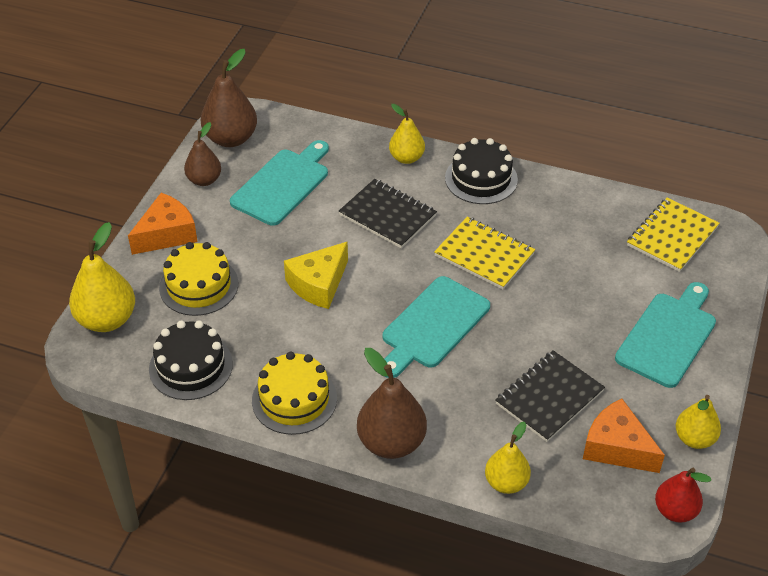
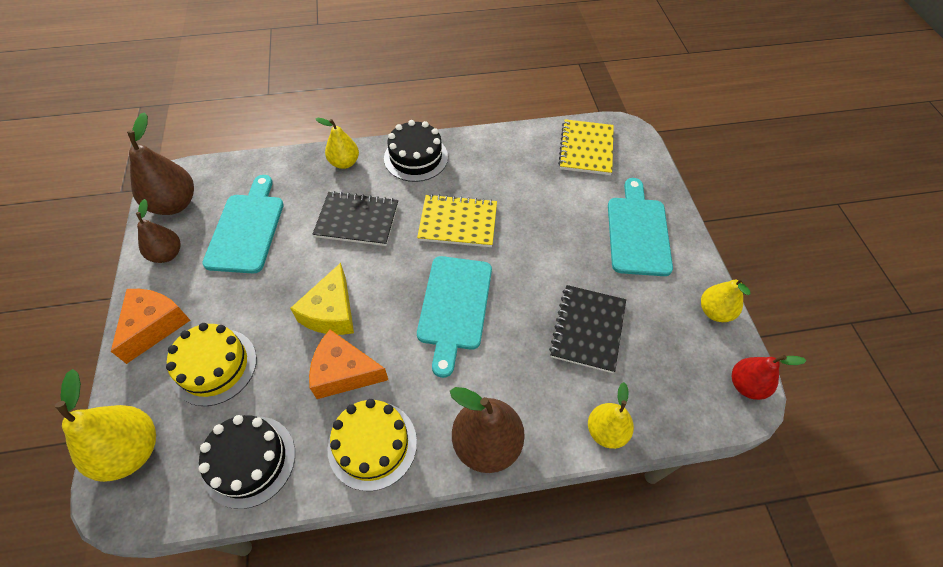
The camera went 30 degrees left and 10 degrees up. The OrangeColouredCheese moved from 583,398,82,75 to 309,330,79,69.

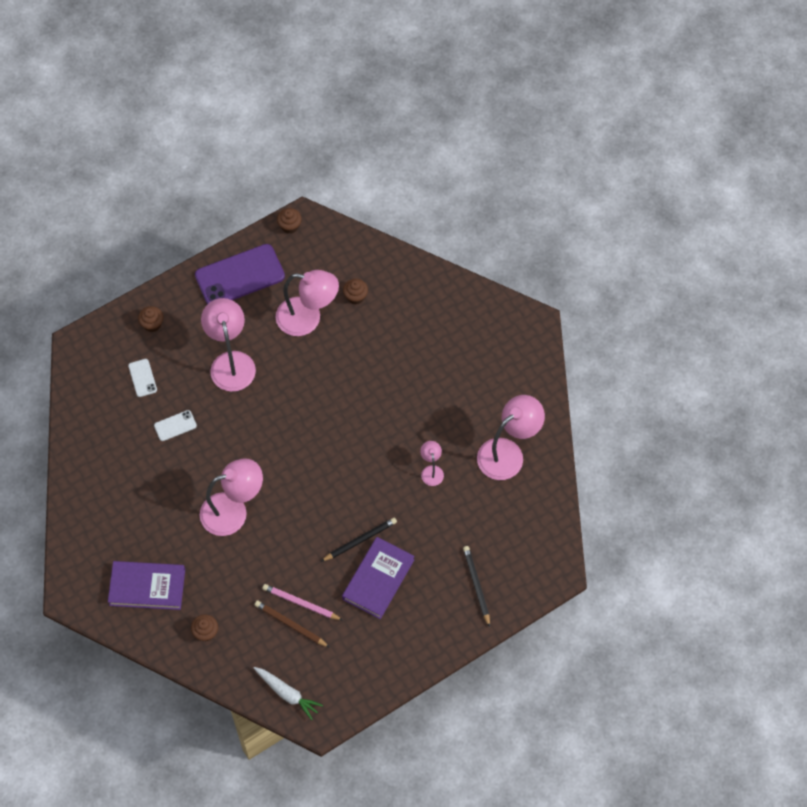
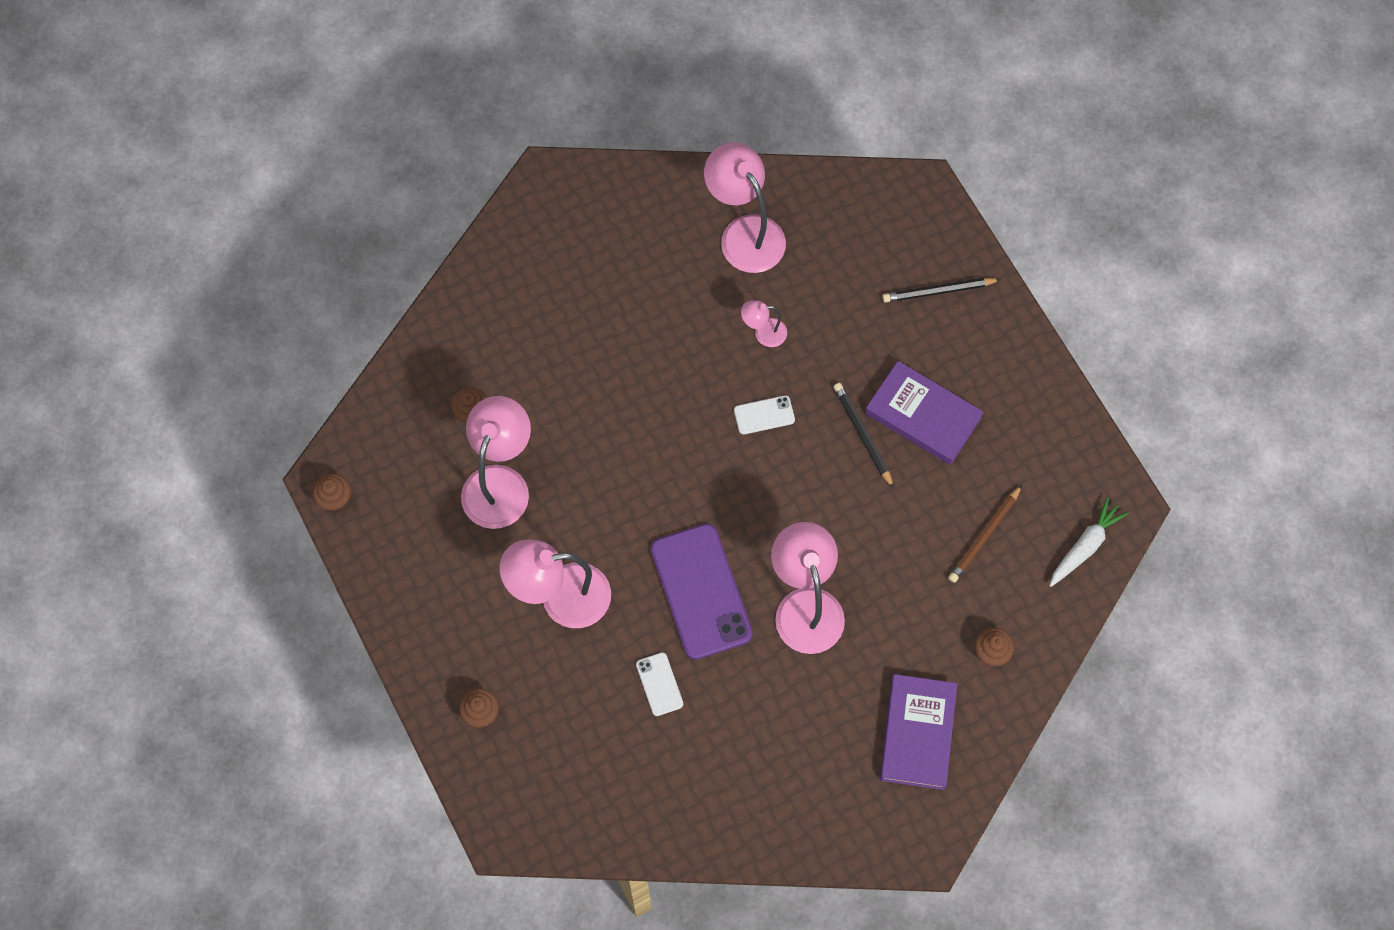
The camera went 85 degrees left and 5 degrees up. The RosyPencil at 262,584,81,36 disappeared. The SnowWhiteSmartphone moved from 128,359,29,38 to 734,395,61,40. The VioletSmartphone moved from 195,244,90,60 to 651,524,102,136.

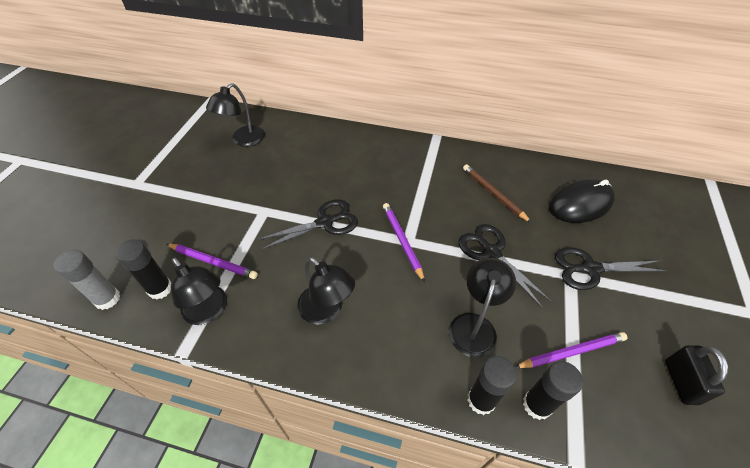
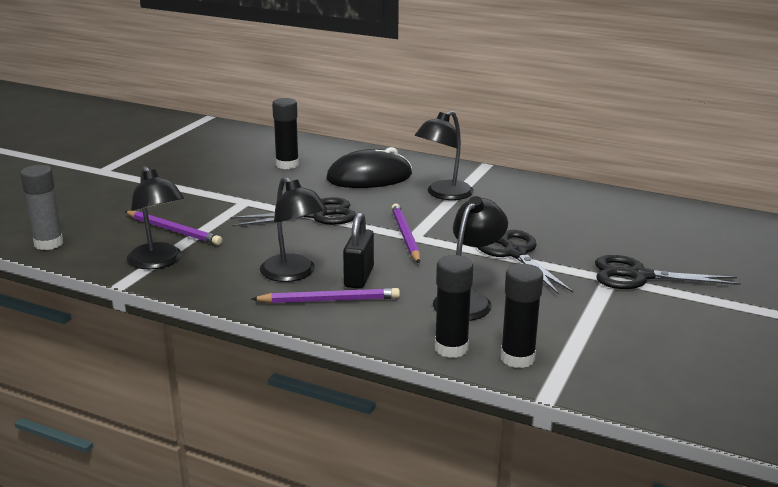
The camera went 10 degrees right and 25 degrees down. The DarkBrownPencil at 463,164,69,59 disappeared. The JetBlackGlue moved from 115,239,56,60 to 272,98,27,71. The JetBlackReadingLamp moved from 206,83,59,64 to 415,111,59,89. The VioletPencil moved from 515,332,113,36 to 251,288,149,15. The JetBlackPcMouse moved from 549,179,67,44 to 327,147,85,41. The JetBlackSmallLock moved from 665,345,63,60 to 343,212,31,77.

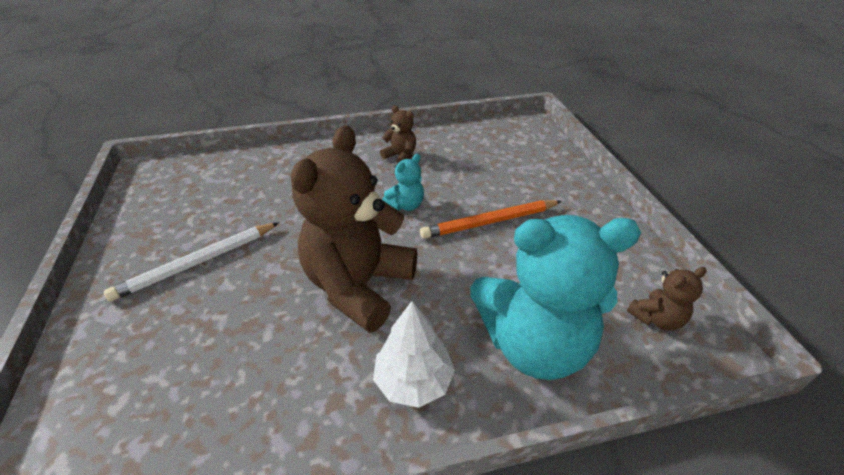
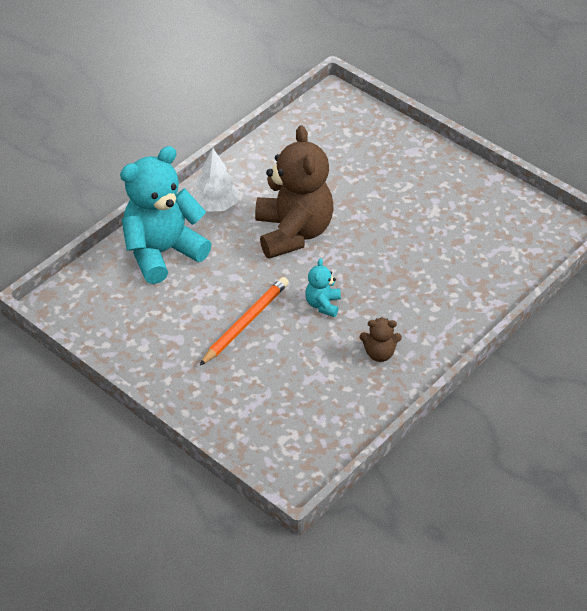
The camera went 145 degrees right and 5 degrees up. The SnowWhitePencil at 104,222,175,79 disappeared. The DarkBrownStuffedBear at 627,267,79,64 disappeared.

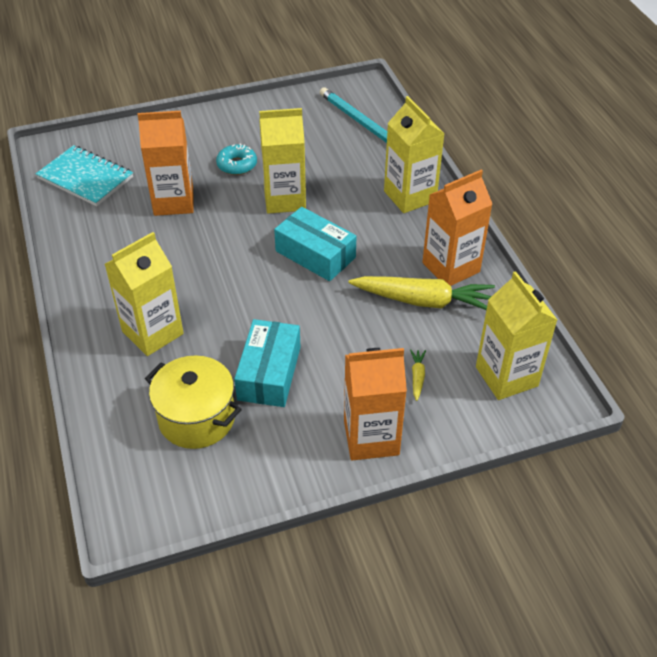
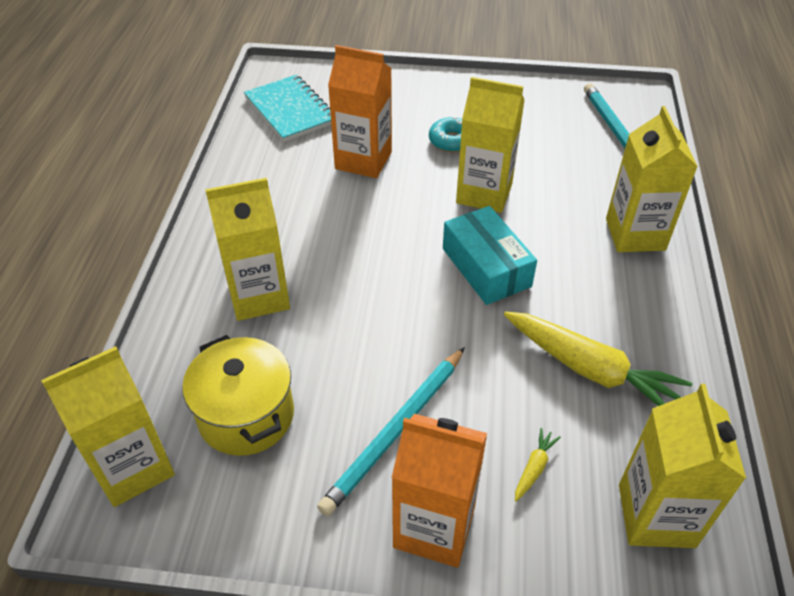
The camera went 25 degrees right and 0 degrees up. The TurquoiseBox at 234,319,67,88 disappeared. The OrangeColouredMilkCarton at 422,170,70,116 disappeared. The BrightYellowMilkCarton at 41,346,134,161 appeared. The TurquoisePencil at 317,347,148,169 appeared.

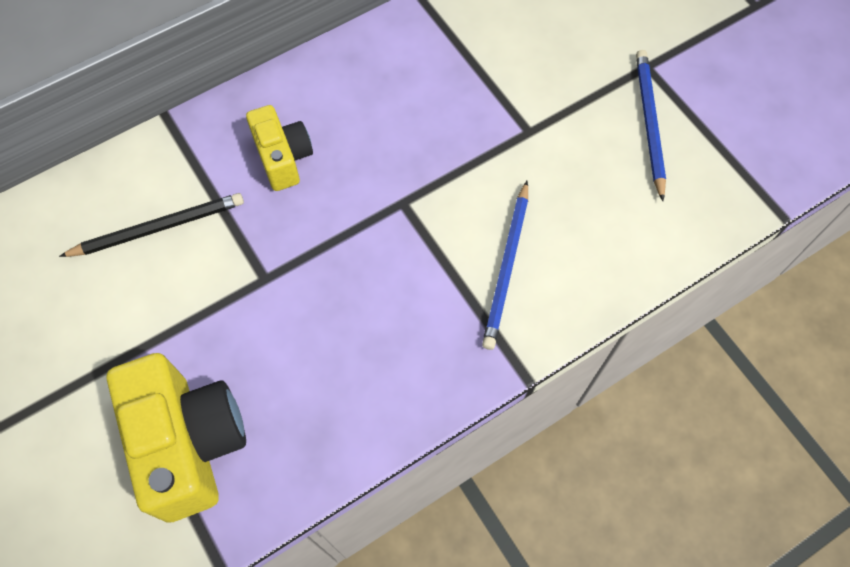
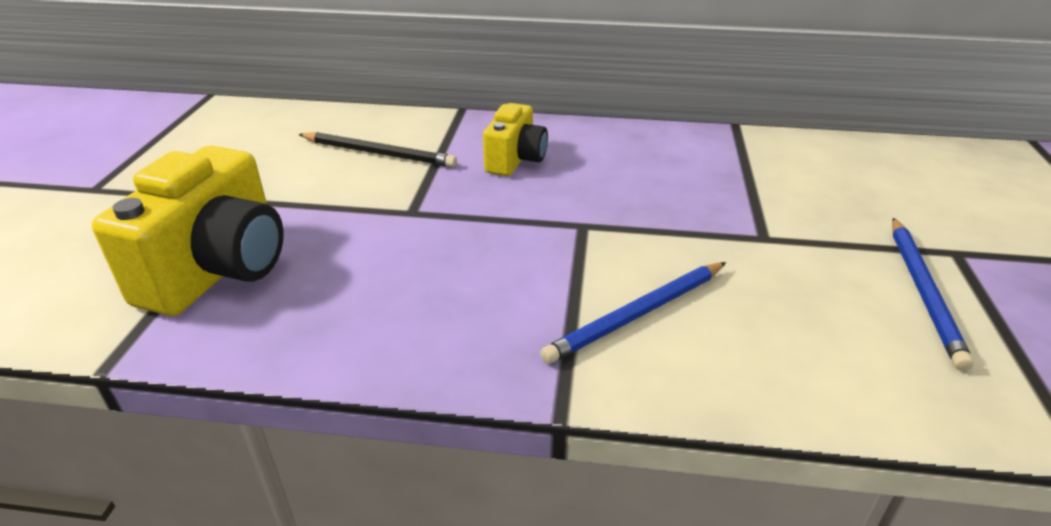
The camera went 40 degrees right and 30 degrees down. The BluePencil at 636,50,30,151 turned 150 degrees clockwise.

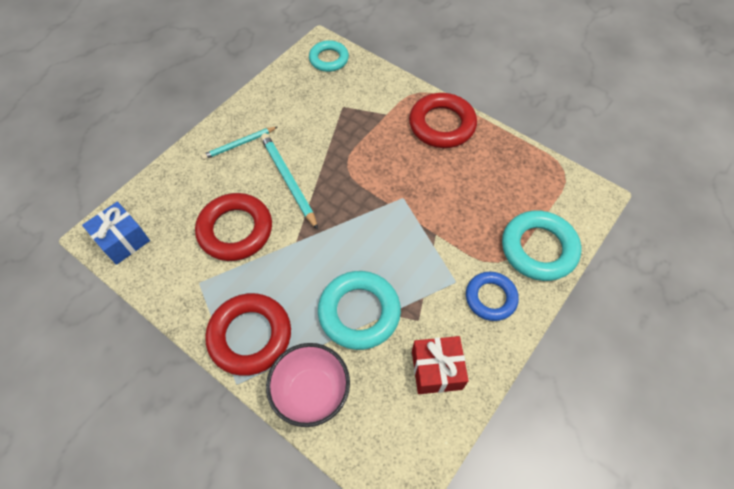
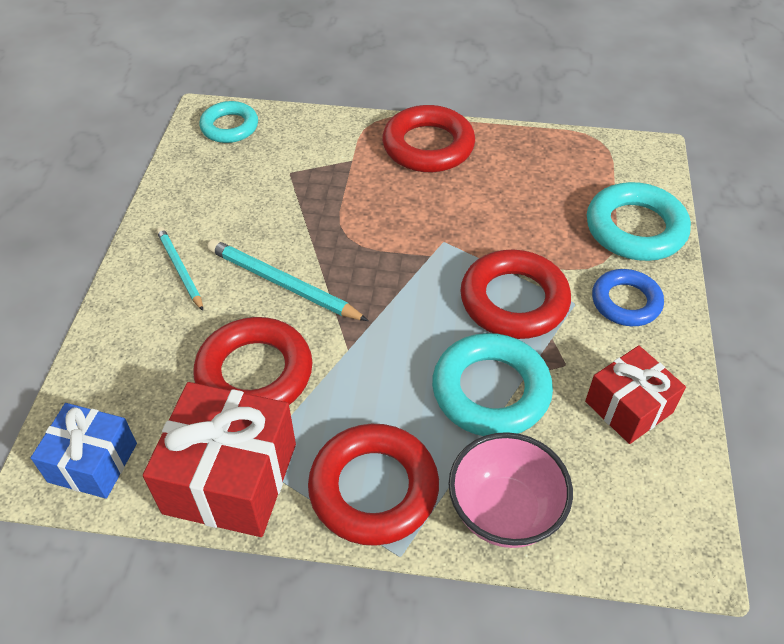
The camera went 30 degrees left and 10 degrees down. The RedGift at 143,382,153,155 appeared. The RedTorus at 460,250,111,89 appeared. The TurquoisePencil at 201,127,76,33 turned 120 degrees clockwise.

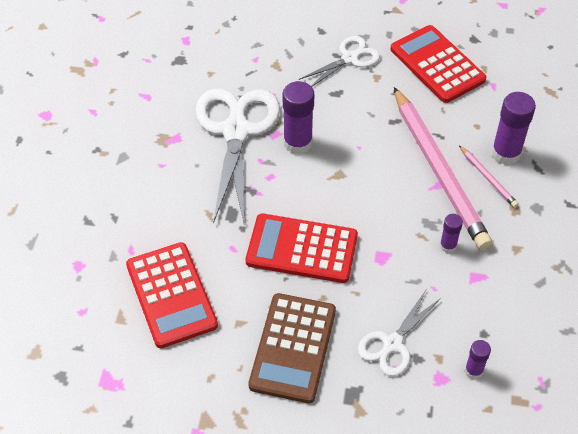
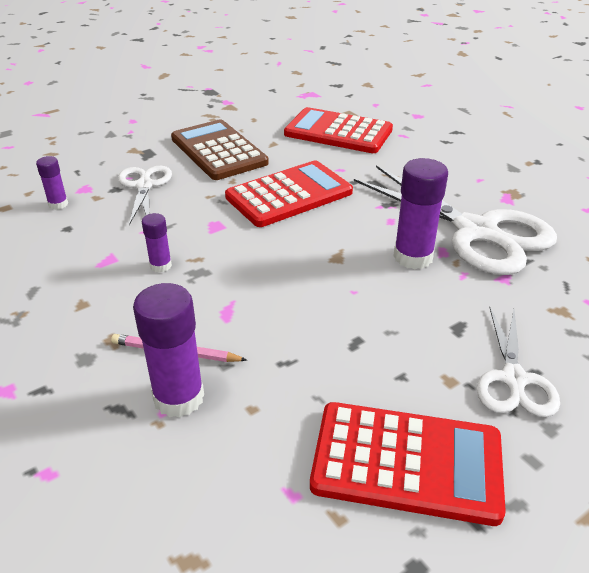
The camera went 135 degrees right and 15 degrees down. The RosyPencil at 394,87,98,163 disappeared.

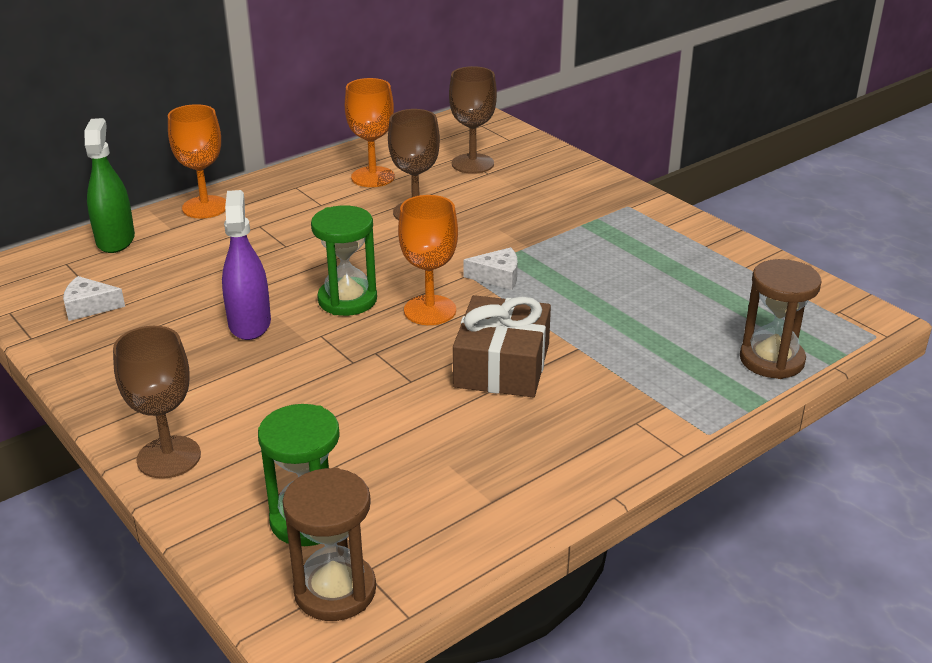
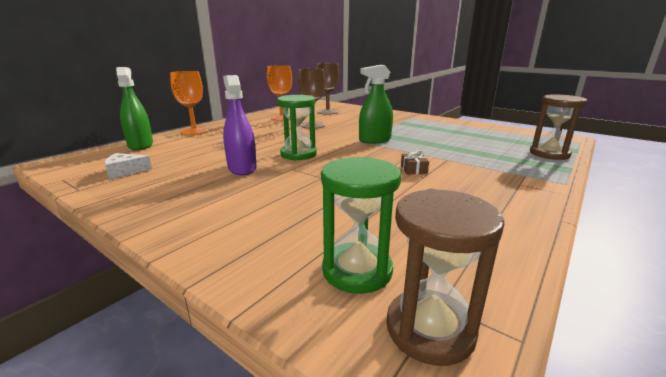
The camera went 15 degrees left and 10 degrees down. The DarkBrownWineGlass at 113,326,88,153 disappeared. The OrangeColouredWineGlass at 398,195,60,130 disappeared. The SnowWhiteCheese at 463,247,55,43 was replaced by the EmeraldSprayBottle at 359,65,34,79. The DarkBrownGift at 453,295,98,102 changed to 0.42 times the size.

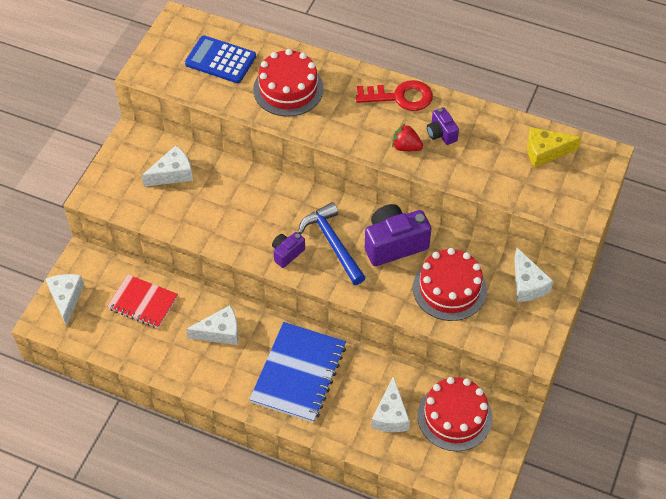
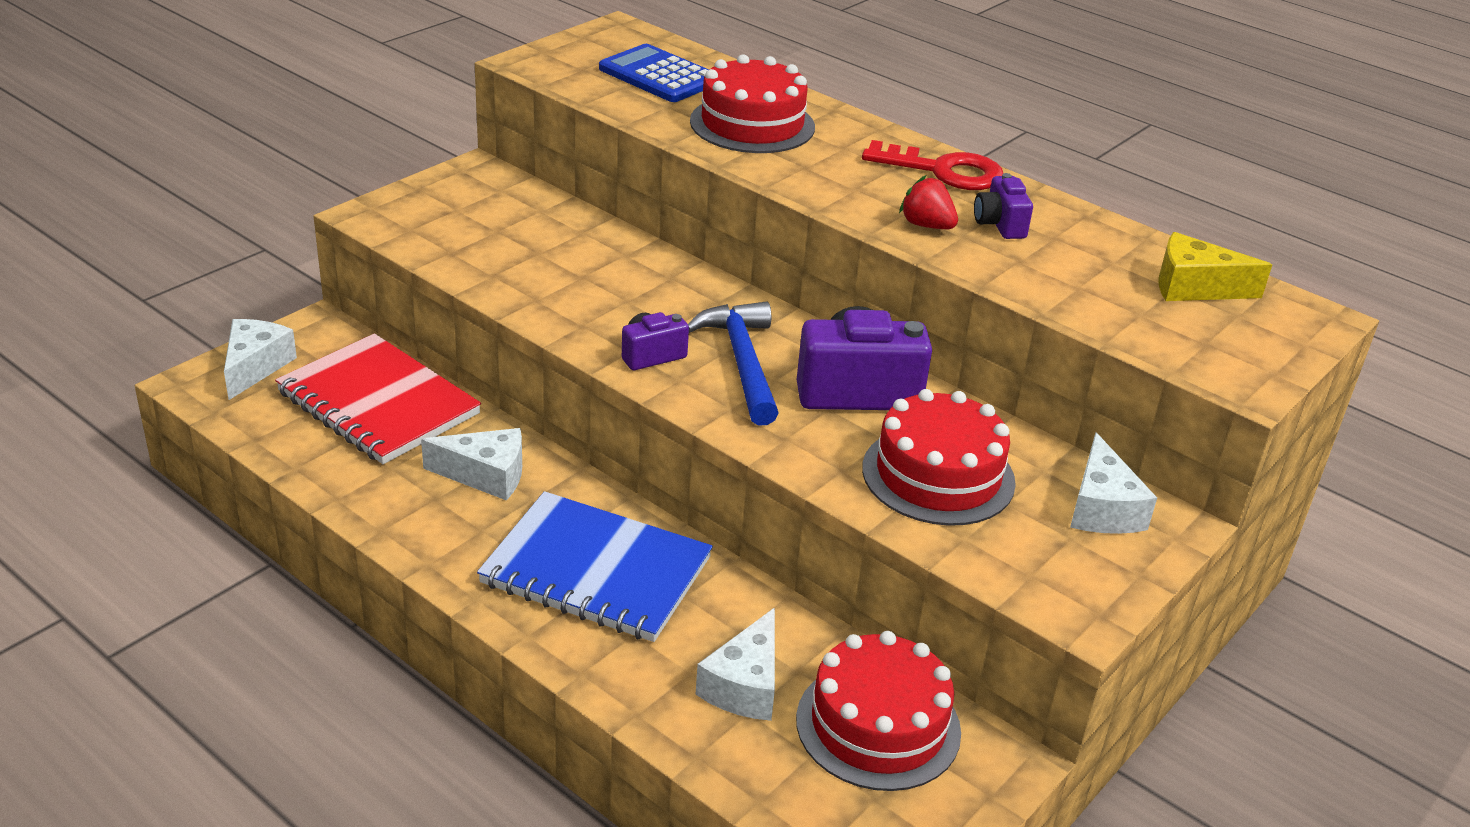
The camera went 15 degrees right and 20 degrees down. The SnowWhiteCheese at 142,146,51,41 disappeared. The BlueNotebook at 249,322,97,101 turned 75 degrees clockwise. The RedNotebook at 107,274,71,55 changed to 1.57 times the size.

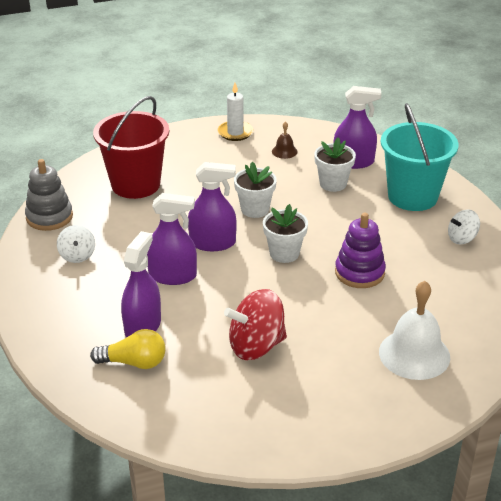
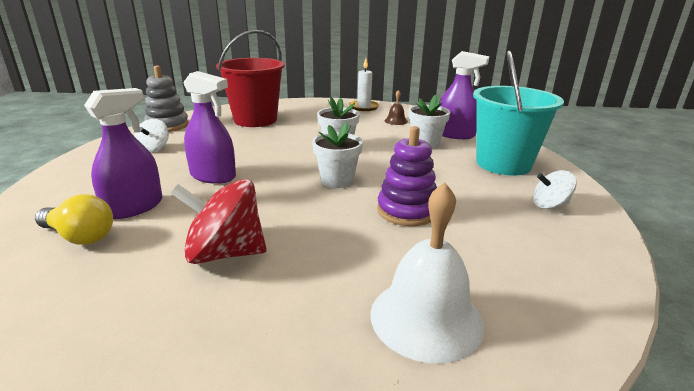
The camera went 20 degrees right and 10 degrees down. The VioletSprayBottle at 188,162,49,89 disappeared.

